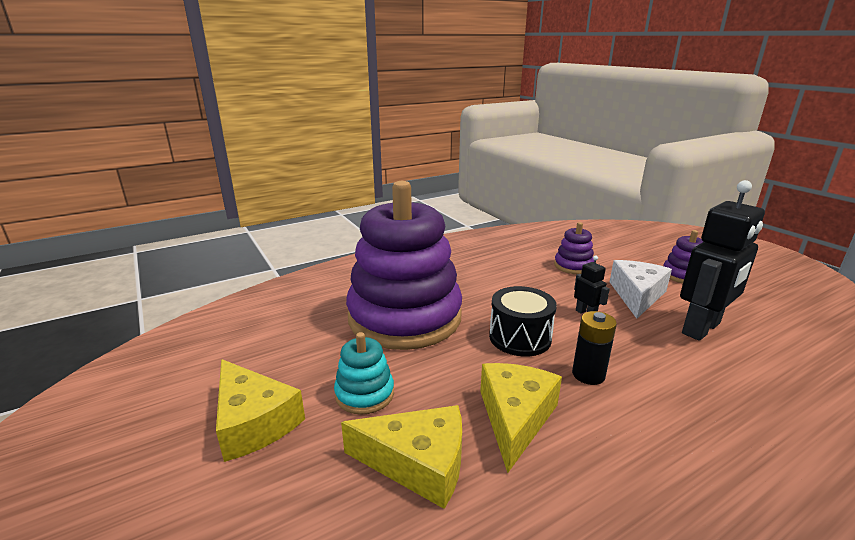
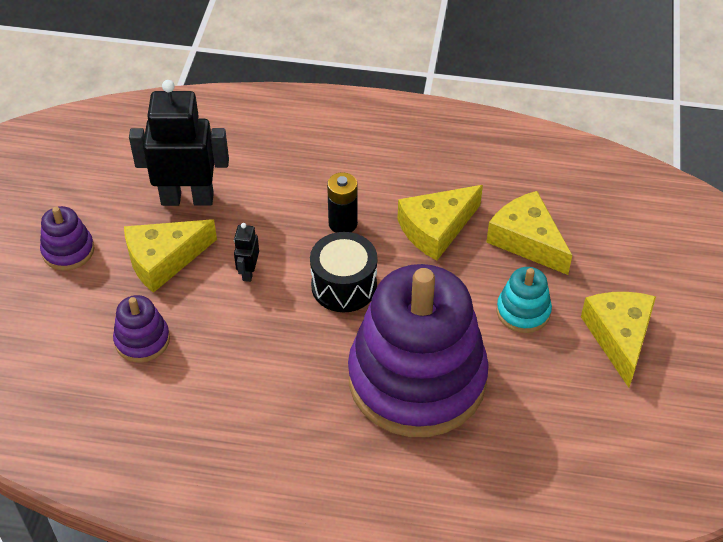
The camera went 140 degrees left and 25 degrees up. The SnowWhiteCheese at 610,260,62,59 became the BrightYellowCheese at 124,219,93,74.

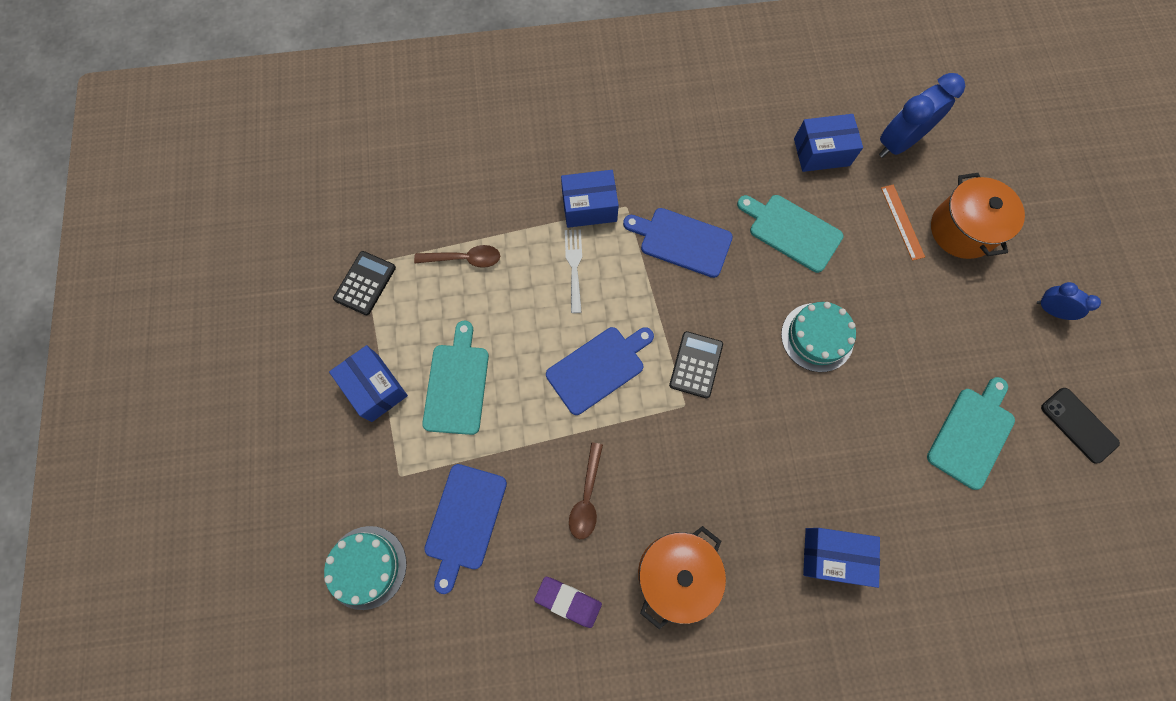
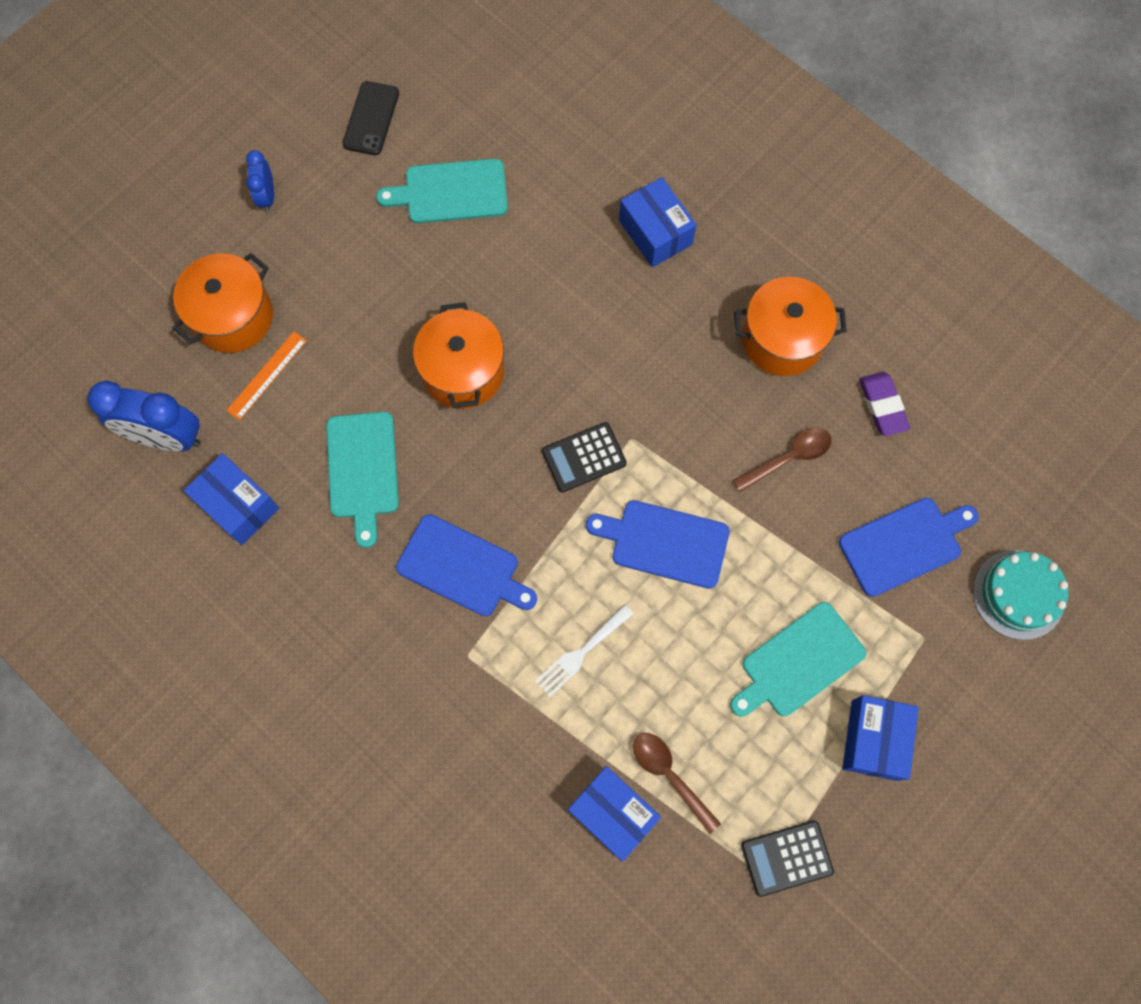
The camera went 130 degrees left and 0 degrees up. The BlueBox moved from 561,170,58,58 to 568,766,93,96. The TurquoiseGateau at 781,302,75,70 was replaced by the OrangeColouredPot at 413,302,91,107. The BlueCuttingBoard at 623,208,110,70 turned 45 degrees counterclockwise.

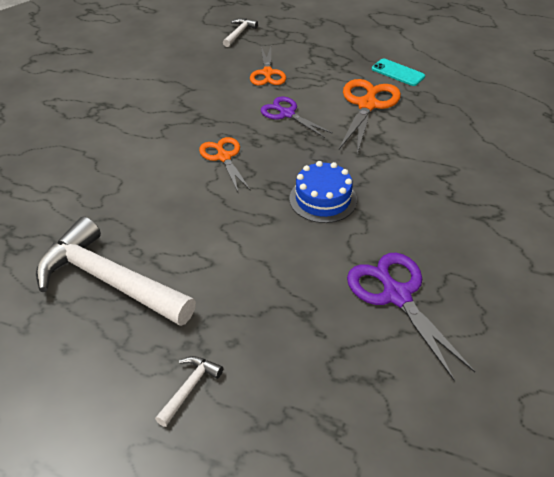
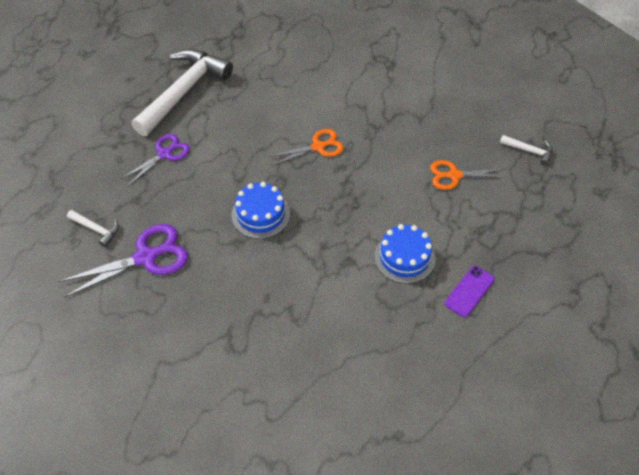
The camera went 90 degrees right and 10 degrees up. The SnowWhiteClawHammer moved from 155,356,68,71 to 67,210,52,37. The VioletScissors moved from 261,97,72,41 to 121,134,69,52. The OrangeColouredScissors at 339,79,62,75 was replaced by the BlueGateau at 374,224,61,60. The TurquoiseSmartphone at 372,58,53,28 became the VioletSmartphone at 445,266,50,52.

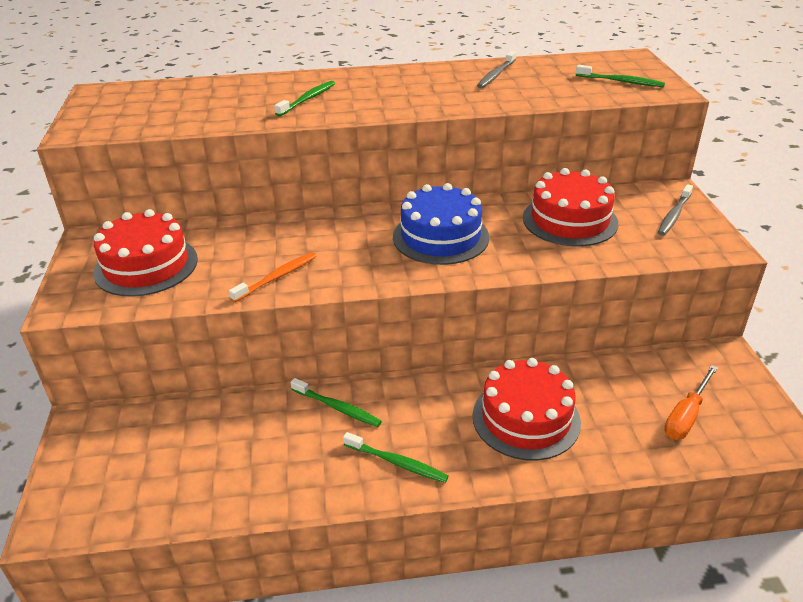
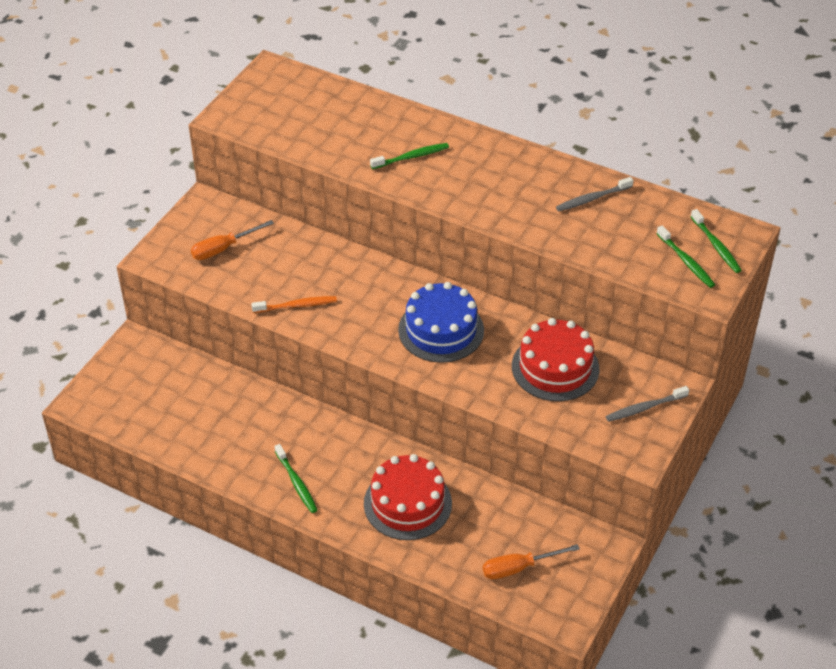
The camera went 35 degrees right and 10 degrees up. The EmeraldToothBrush moved from 290,378,92,49 to 690,209,52,64. The RedGateau at 93,209,105,88 was replaced by the OrangeColouredFlatScrewdriver at 191,220,83,40.

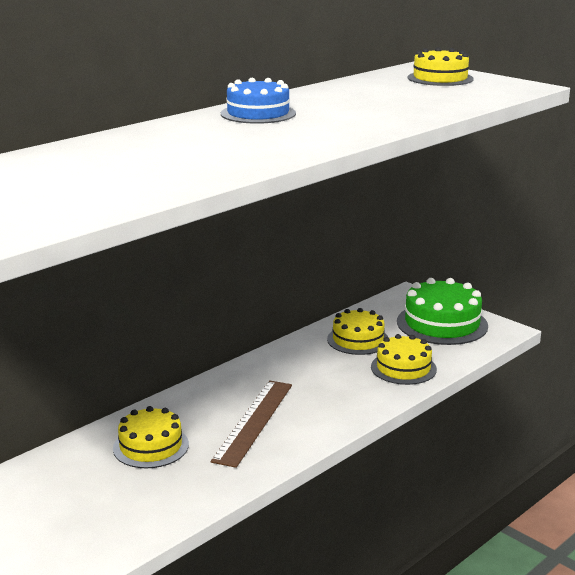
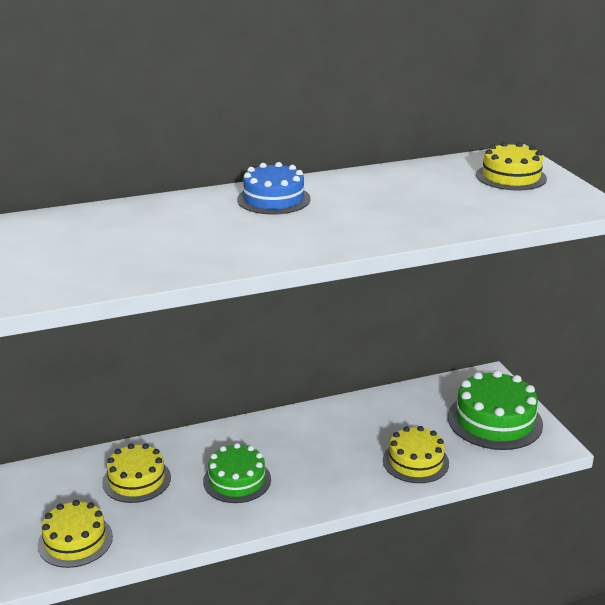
The camera went 25 degrees right and 5 degrees up. The BrightYellowGateau moved from 327,308,62,47 to 38,500,75,68. The DarkBrownRuler at 211,380,81,88 was replaced by the EmeraldGateau at 203,443,68,60.

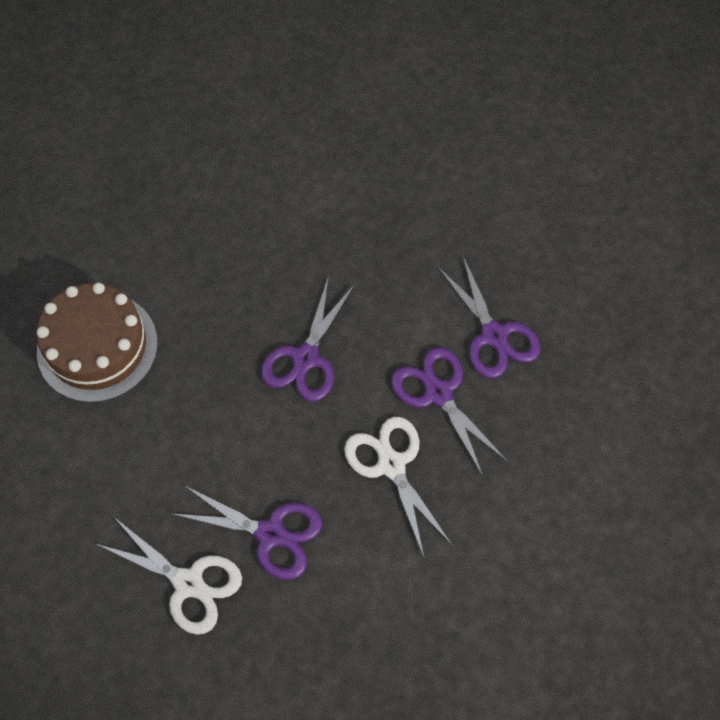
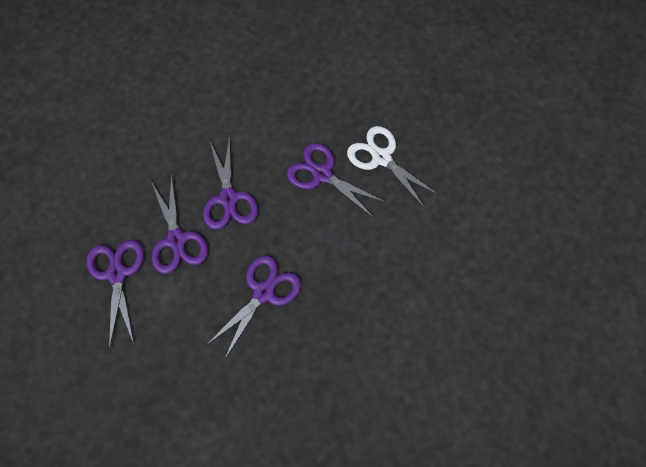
The camera went 165 degrees left and 5 degrees up. The DarkBrownGateau at 37,283,121,120 disappeared. The SnowWhiteScissors at 344,417,108,140 became the VioletScissors at 203,135,55,95.

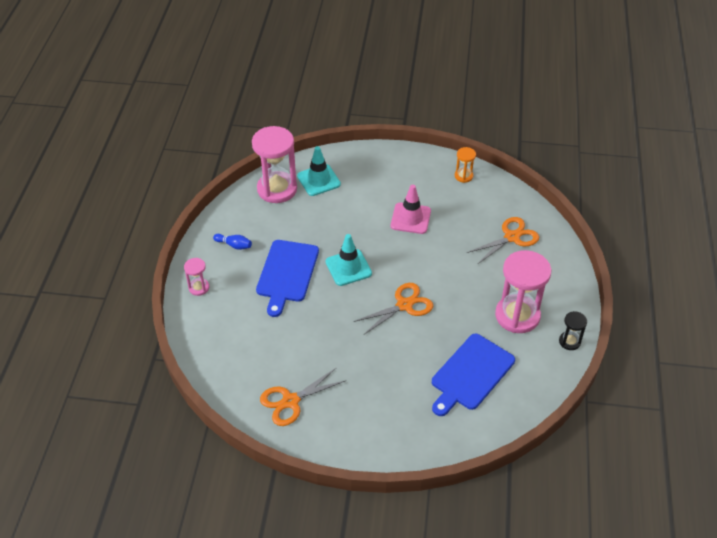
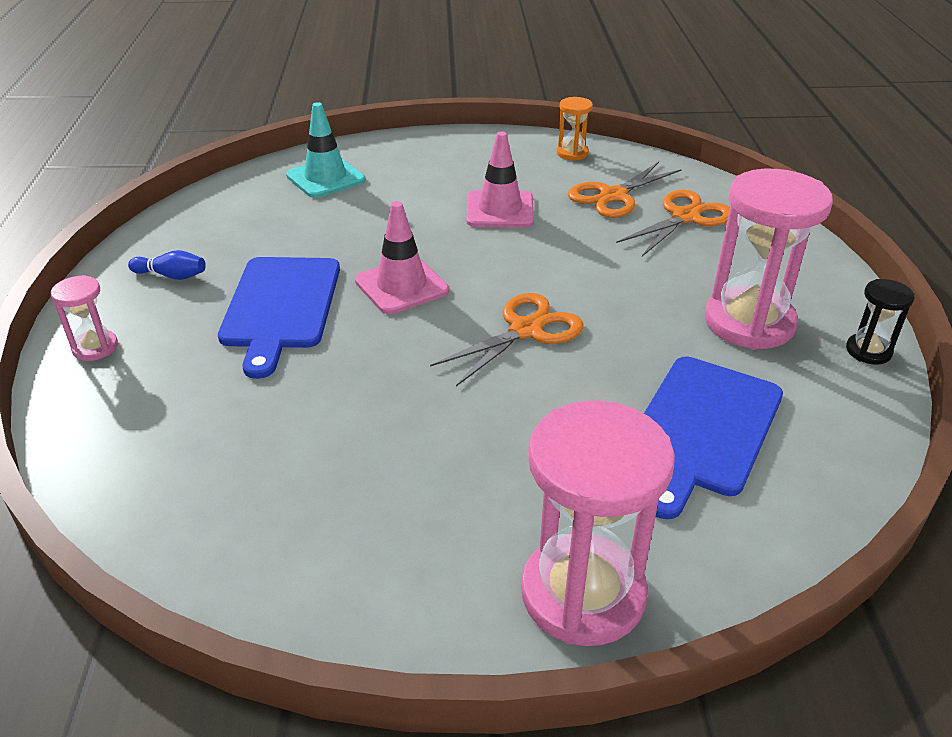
The camera went 10 degrees left and 10 degrees down. The RosyHourglass moved from 252,126,45,77 to 521,400,154,246. The OrangeColouredScissors moved from 260,367,86,59 to 568,162,114,56. The TurquoiseTrafficCone at 326,234,46,52 became the RosyTrafficCone at 355,201,94,113.

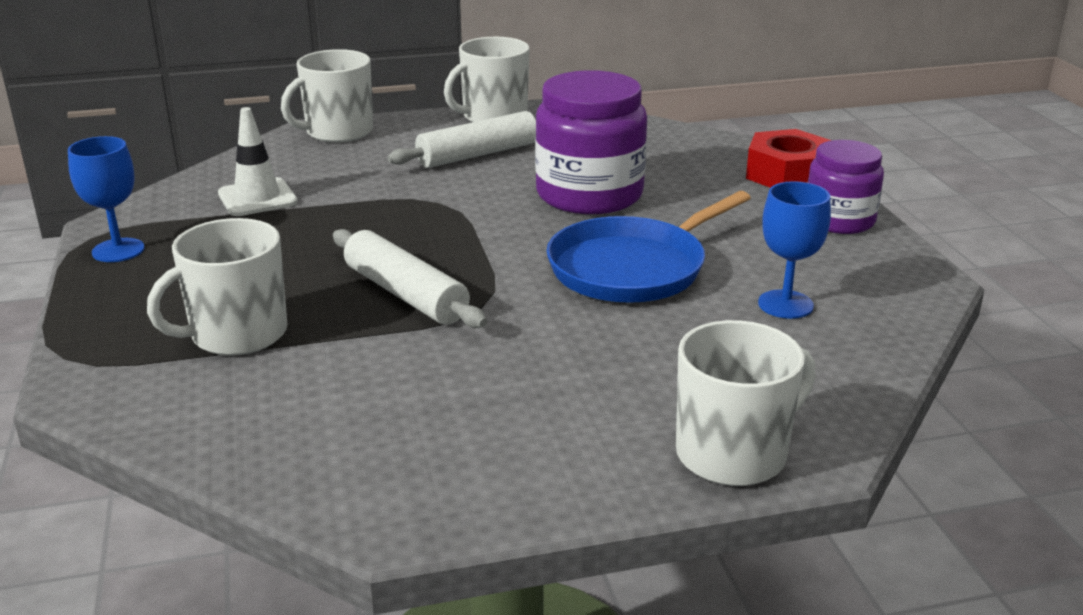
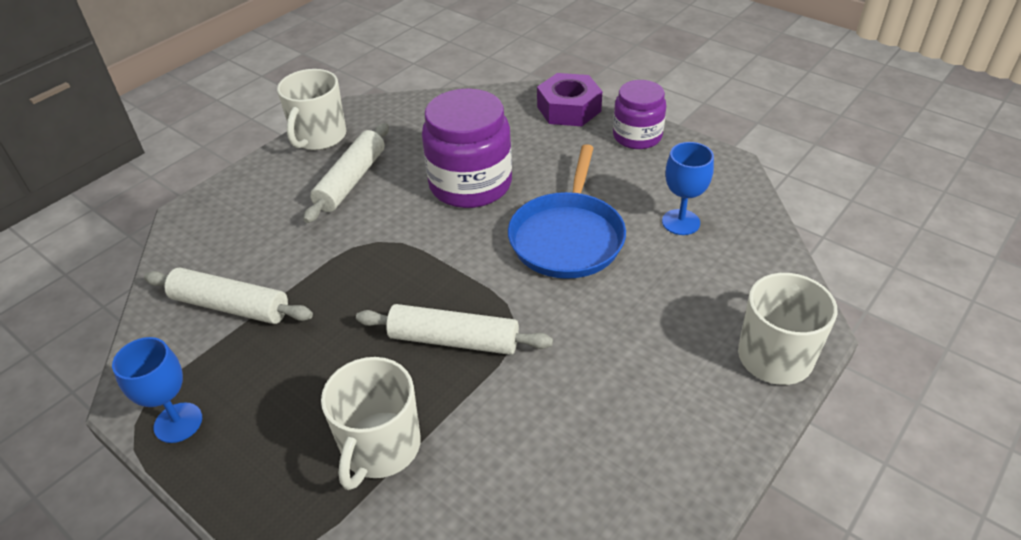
The camera went 35 degrees left and 15 degrees up. The SnowWhiteTeaMug at 281,49,92,94 disappeared. The SnowWhiteTrafficCone at 218,107,80,109 was replaced by the SnowWhiteDoughRoller at 144,268,169,56. The RedHexNut at 746,129,86,59 became the VioletHexNut at 537,73,65,53.

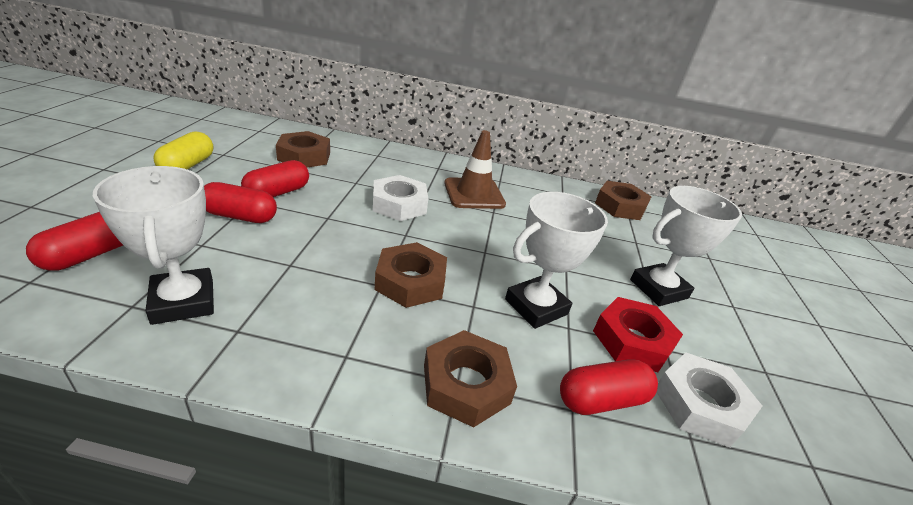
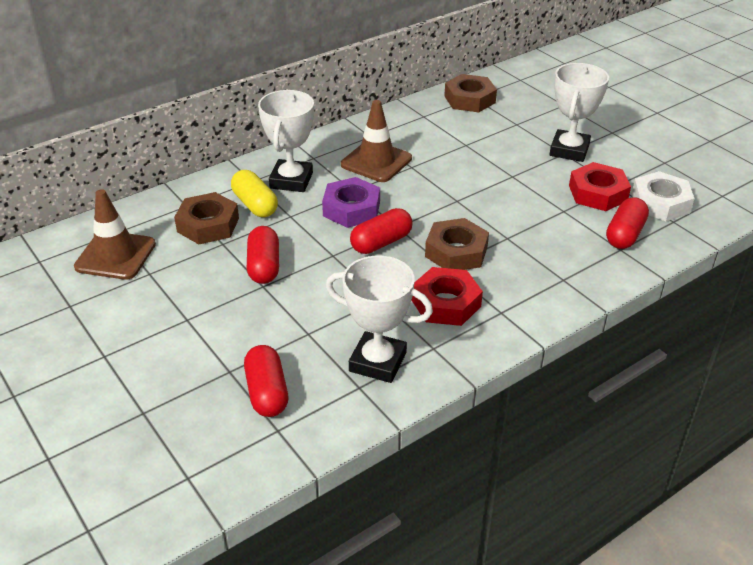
The camera went 40 degrees left and 5 degrees up. The DarkBrownHexNut at 424,330,93,97 disappeared. The DarkBrownTrafficCone at 74,189,82,91 appeared. The RedHexNut at 412,267,71,59 appeared. The BrightYellowCapsule moved from 153,131,60,39 to 231,170,47,47. The RedCapsule moved from 204,182,73,41 to 350,208,63,46. The SnowWhiteAwardCup moved from 505,192,103,137 to 258,90,56,102. The SnowWhiteHexNut at 373,175,55,46 became the VioletHexNut at 322,177,58,51.

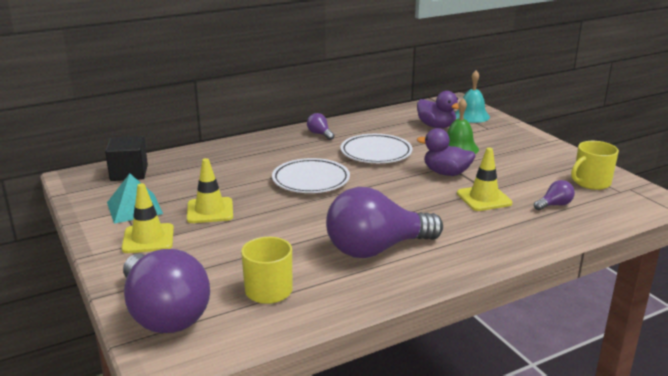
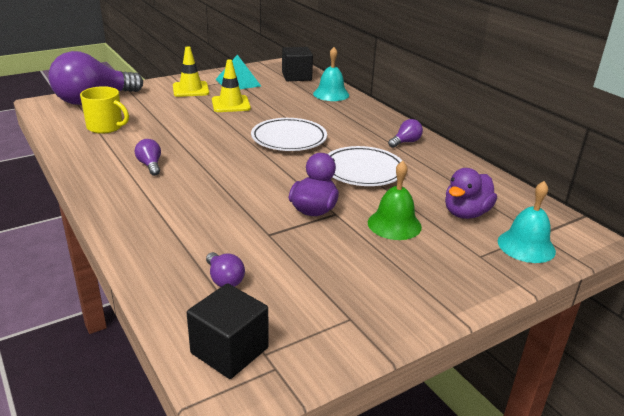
The camera went 85 degrees right and 5 degrees up. The BrightYellowTrafficCone at 457,147,56,64 disappeared. The BrightYellowTeaMug at 571,141,48,49 disappeared. The JetBlackBlock at 187,283,81,96 appeared. The TurquoiseHandBell at 313,47,36,54 appeared. The VioletBulb at 326,187,117,71 changed to 0.41 times the size.

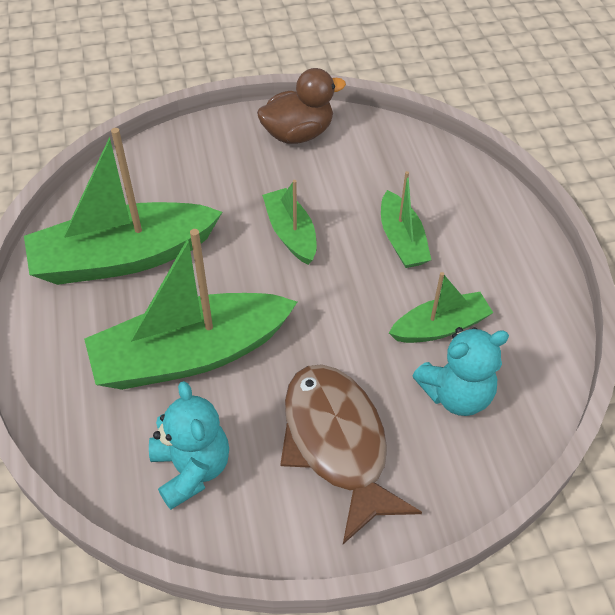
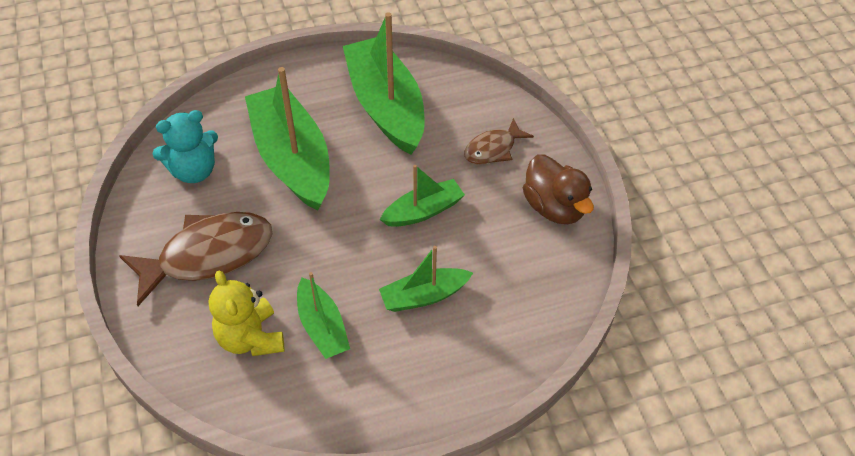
The camera went 85 degrees right and 0 degrees up. The DarkBrownFishFigure at 464,118,70,47 appeared. The TurquoiseStuffedBear at 412,327,97,89 became the BrightYellowStuffedBear at 209,270,76,86.

